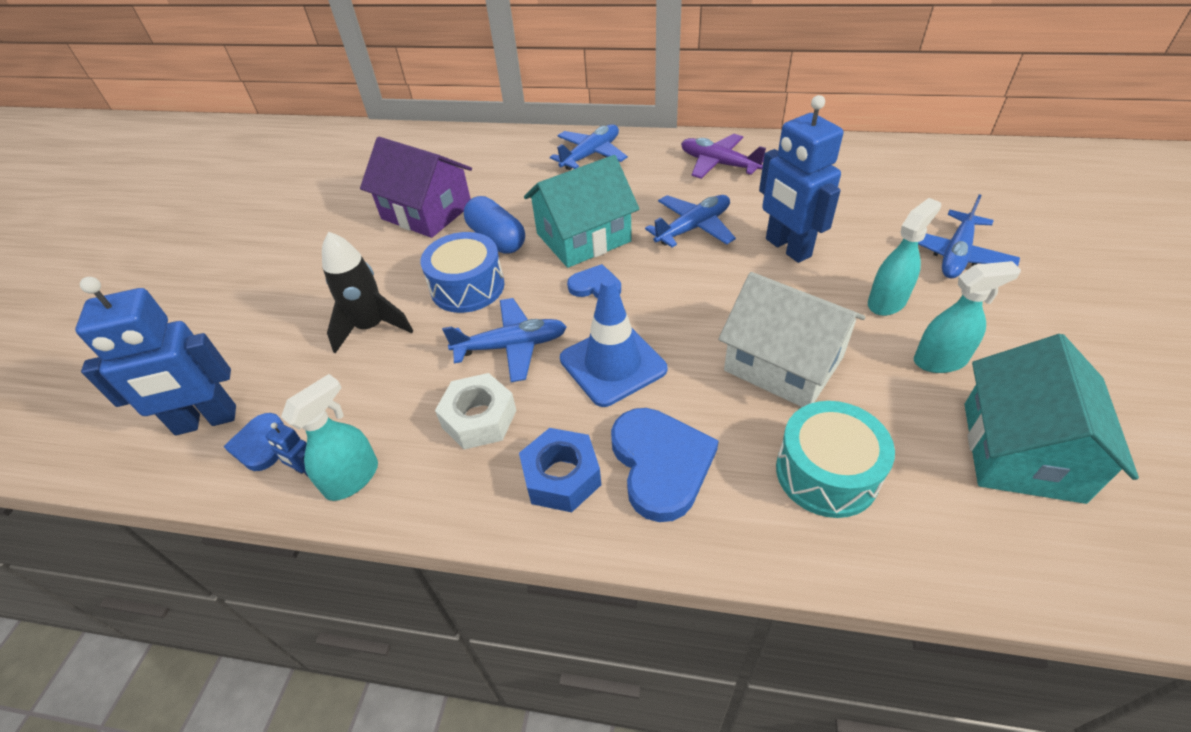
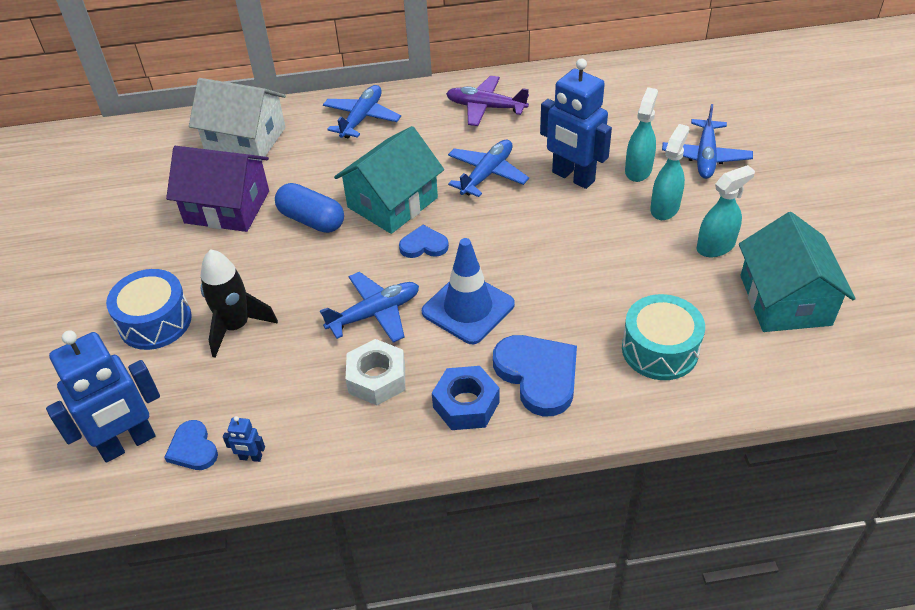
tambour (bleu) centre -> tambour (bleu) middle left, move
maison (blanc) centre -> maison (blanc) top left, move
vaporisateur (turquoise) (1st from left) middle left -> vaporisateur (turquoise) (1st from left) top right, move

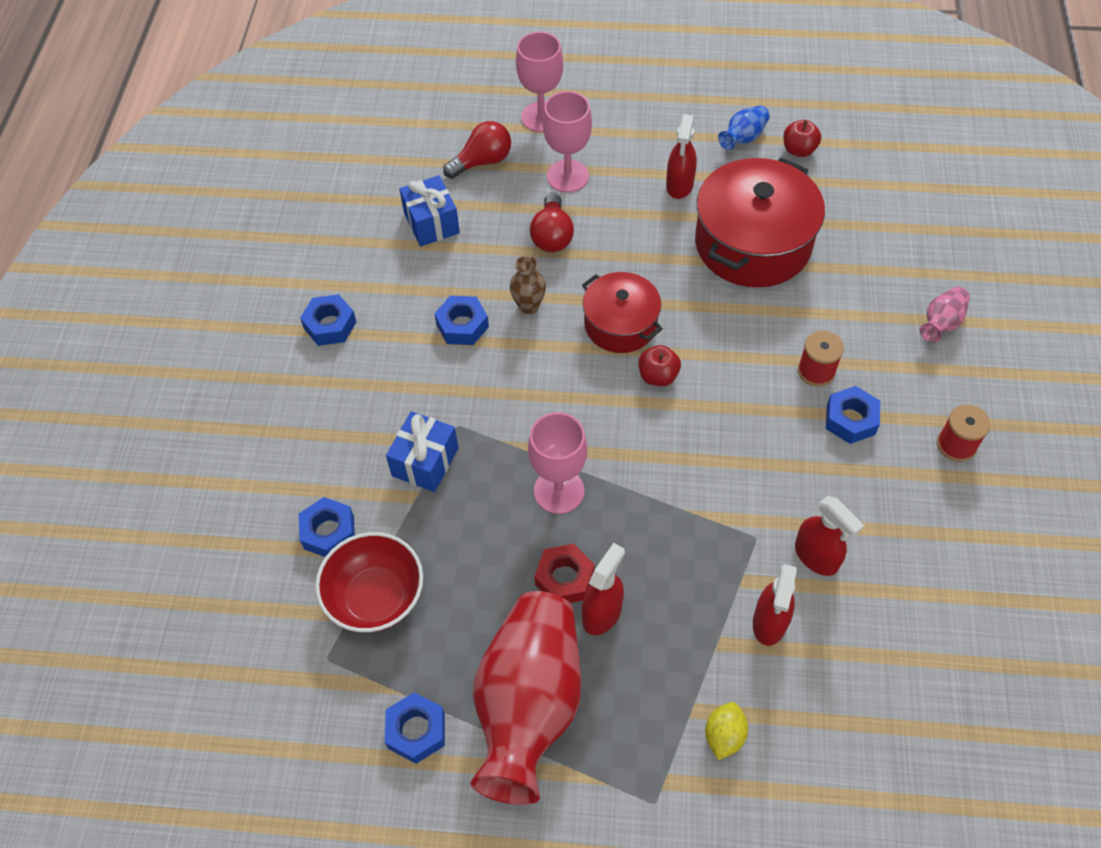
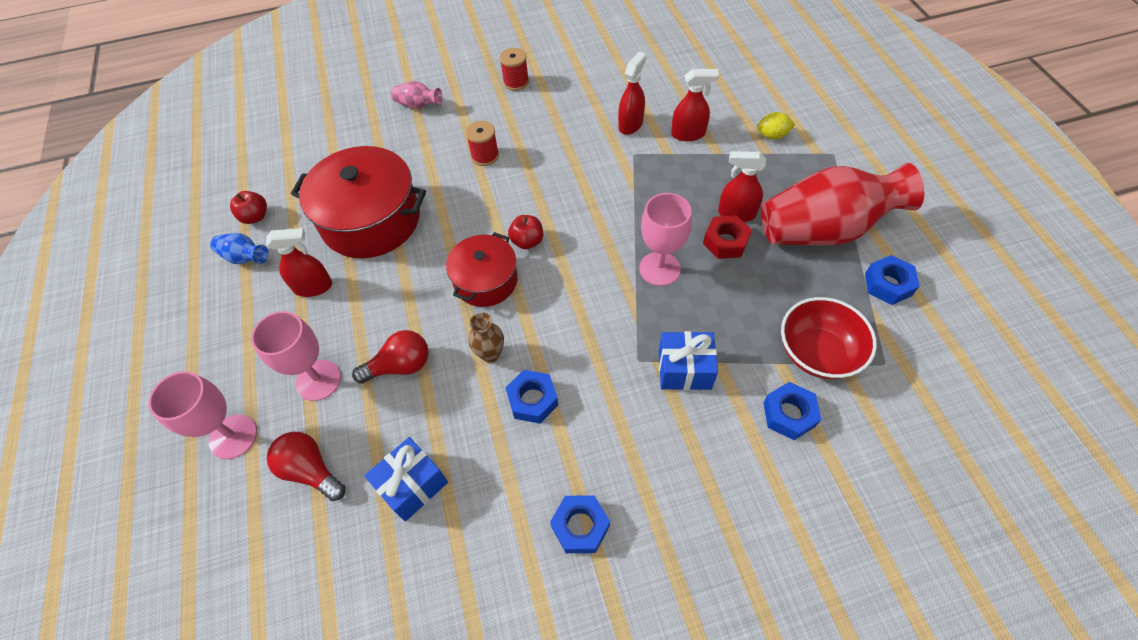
écrou (bleu) (5th from left) middle right -> none

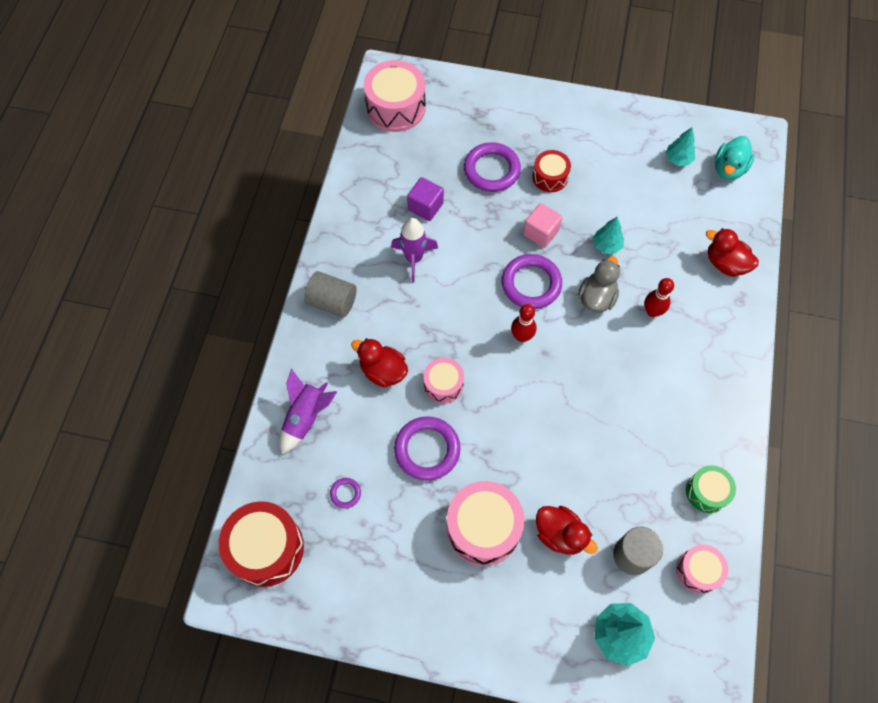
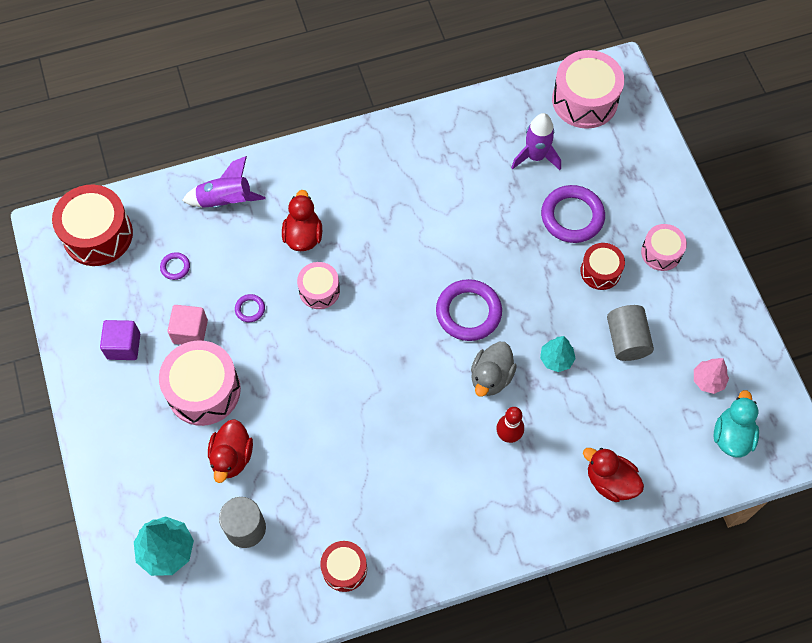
arbre (turquoise) (3rd from left) top right -> arbre (rose) middle right
canard (turquoise) top right -> canard (turquoise) middle right, 105 degrees clockwise
cube (violet) top centre -> cube (violet) middle left, move
cube (rose) top centre -> cube (rose) middle left, move
fusée (violet) (2nd from left) centre -> fusée (violet) (2nd from left) top centre, move
canard (rouge) (3rd from left) middle right -> canard (rouge) (3rd from left) bottom right, 60 degrees counterclockwise
canard (gris) middle right -> canard (gris) centre, 120 degrees clockwise
cylindre (gris) (1st from left in the first image) centre -> cylindre (gris) (2nd from left) middle right, move
quille (rouge) (1st from left) centre -> none
anneau (violet) (2nd from left) centre -> anneau (violet) (2nd from left) middle left, x0.46
tambour (vert) bottom right -> tambour (rouge) (2nd from left) bottom centre
tambour (rose) (4th from left) bottom right -> tambour (rose) (4th from left) middle right, move

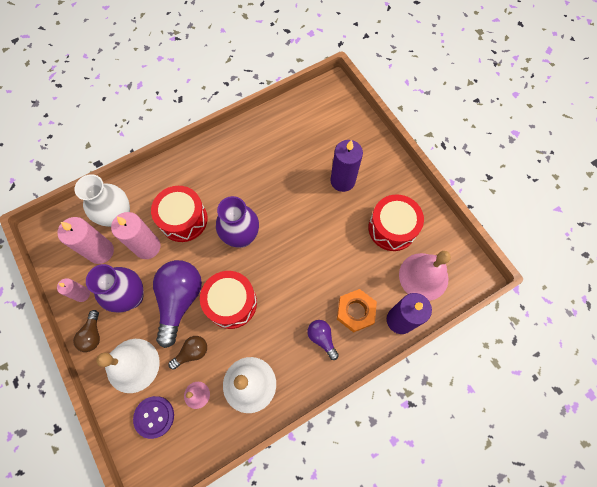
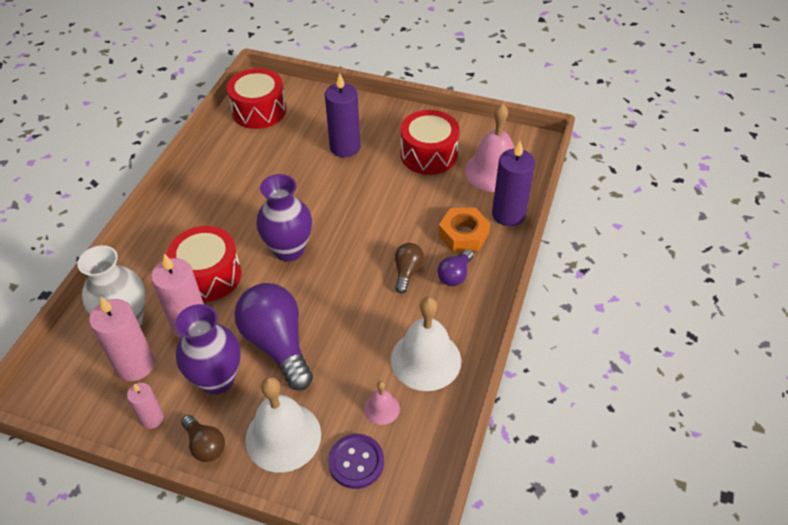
tambour (rouge) (2nd from left) centre -> tambour (rouge) (2nd from left) top left, move
ampoule (violet) (2nd from left) bottom centre -> ampoule (violet) (2nd from left) centre, 75 degrees counterclockwise
ampoule (marron) (2nd from left) bottom left -> ampoule (marron) (2nd from left) centre, move

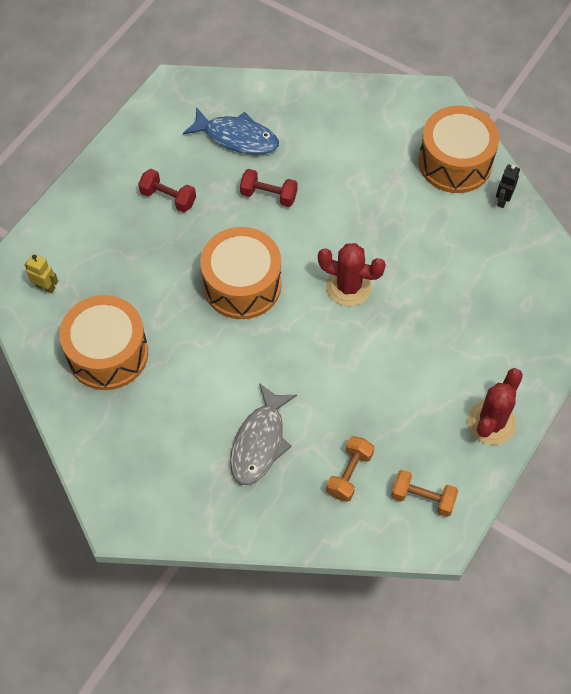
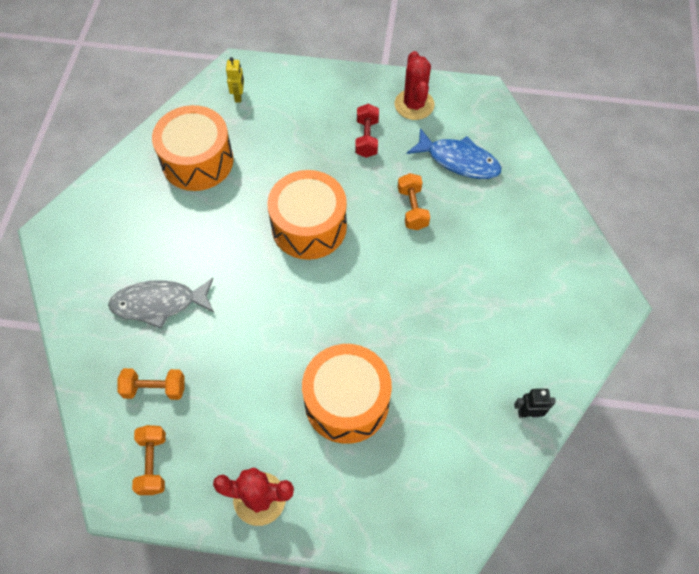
tambour (orange) (3rd from left) top right -> tambour (orange) (3rd from left) bottom centre, move
poisson (bleu) top centre, 60 degrees counterclockwise
haltère (rouge) (2nd from left) top centre -> haltère (orange) (3rd from left) centre
cactus (rouge) (1st from left in the first image) centre -> cactus (rouge) (2nd from left) top centre, move

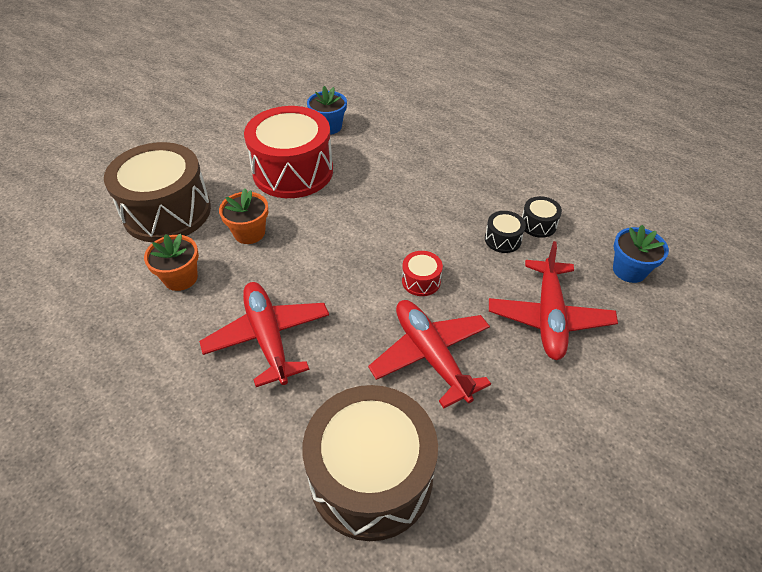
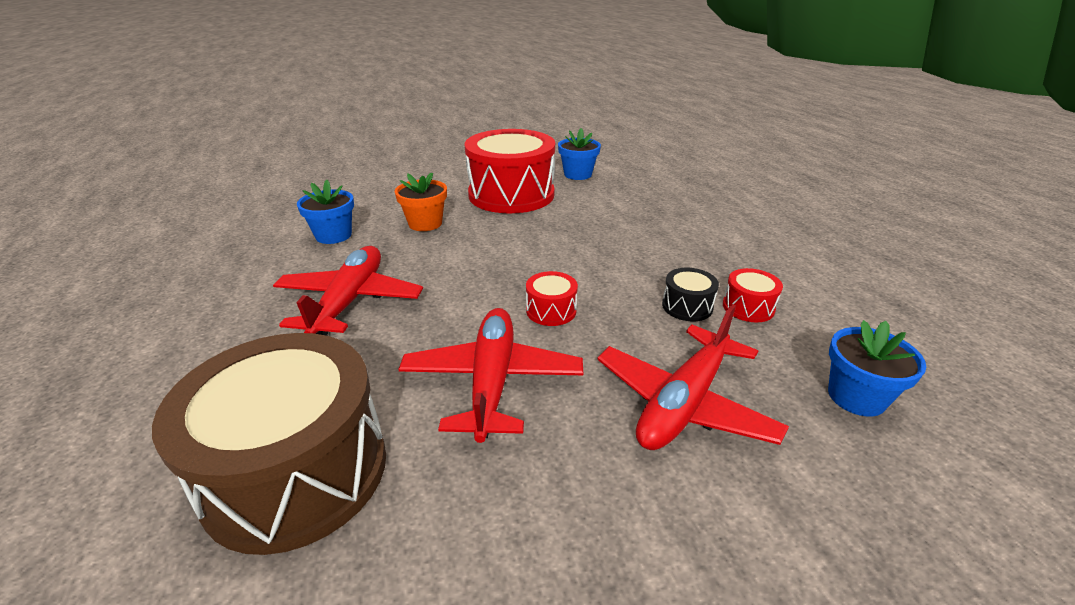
tambour (marron) (1st from left) middle left -> none
tambour (noir) (2nd from left) middle right -> tambour (rouge) (3rd from left) middle right
pot de fleurs (orange) (1st from left) middle left -> pot de fleurs (bleu) (1st from left) middle left

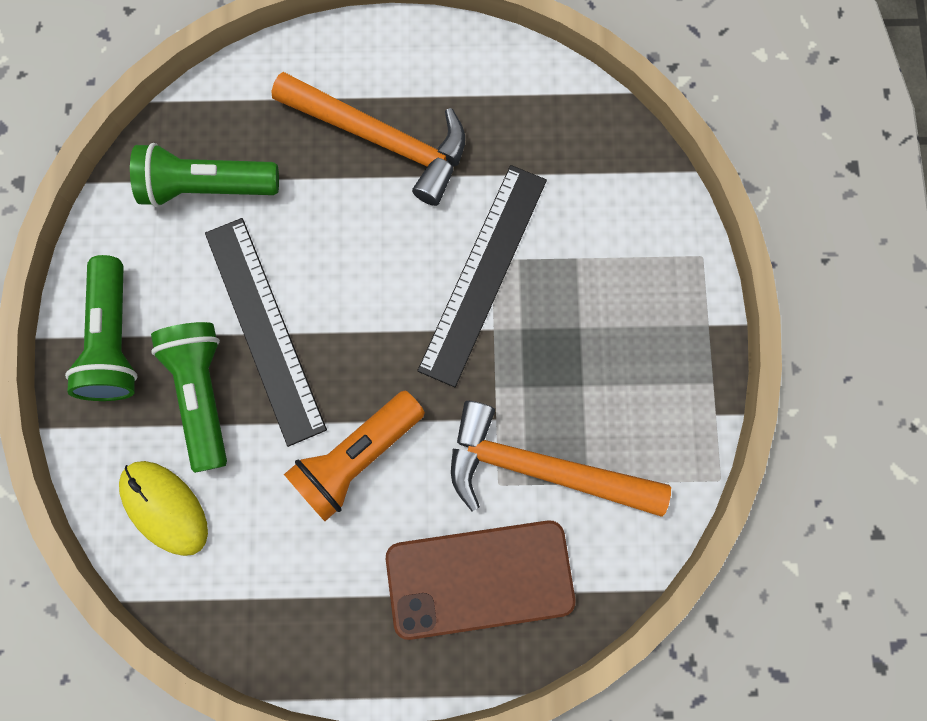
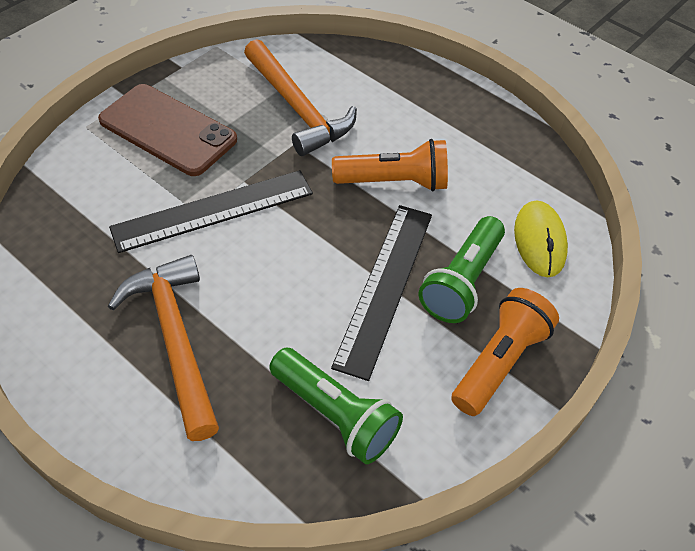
lampe de poche (vert) (1st from left) middle left -> lampe de poche (orange) (2nd from left) middle right
téléphone (marron) bottom centre -> téléphone (marron) top left, move

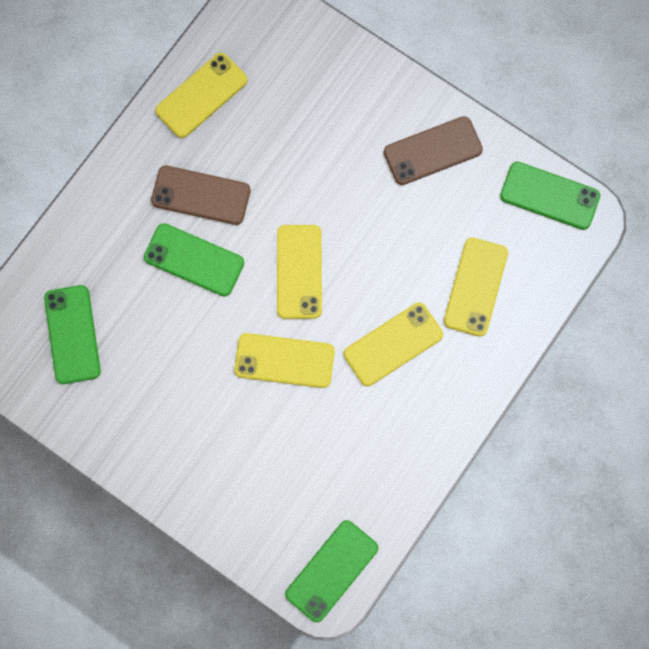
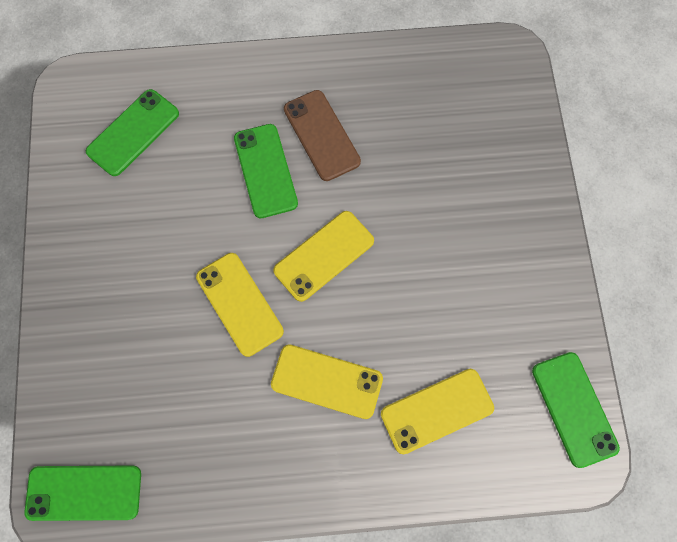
téléphone (jaune) (1st from left) top left -> none
téléphone (marron) (2nd from left) top right -> none

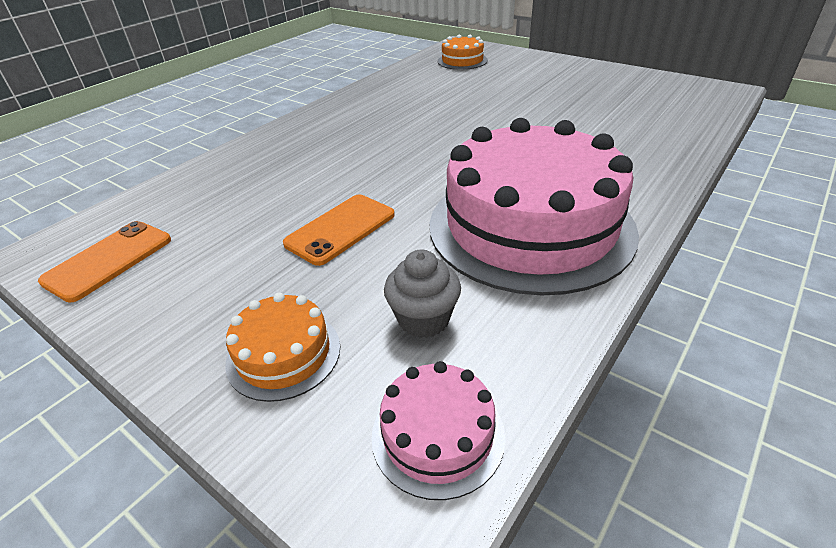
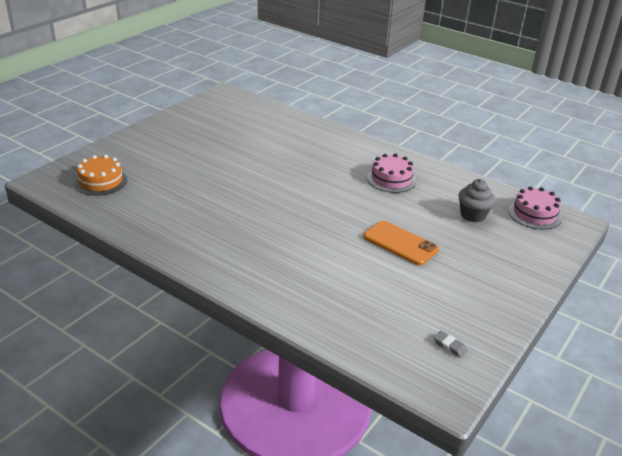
gâteau (rose) (2nd from left in the first image) centre -> gâteau (rose) (1st from left) centre, x0.43
téléphone (orange) (1st from left) middle left -> gomme (gris) bottom right
gâteau (orange) (1st from left) centre -> none

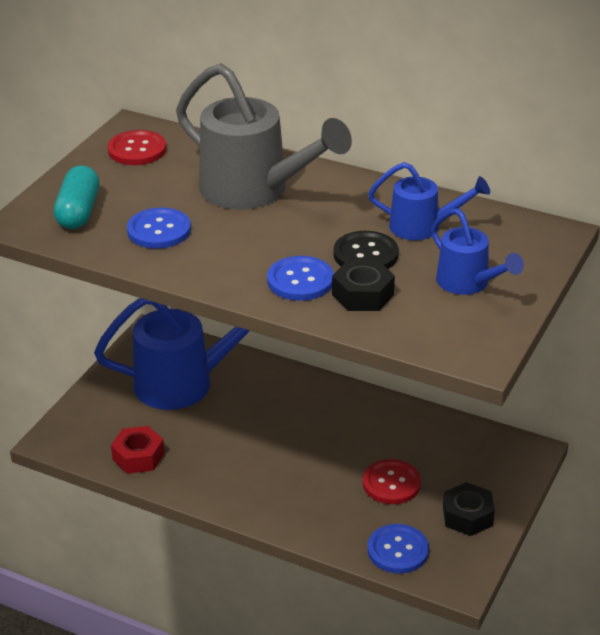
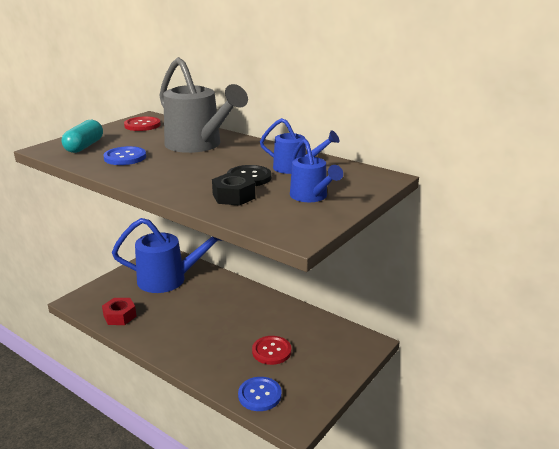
bouton (bleu) (2nd from left) centre -> none
écrou (noir) (2nd from left) bottom right -> none

